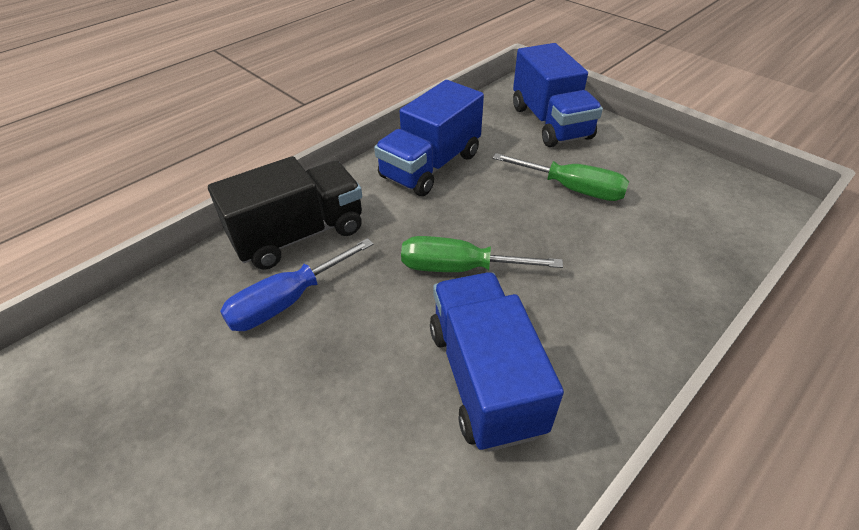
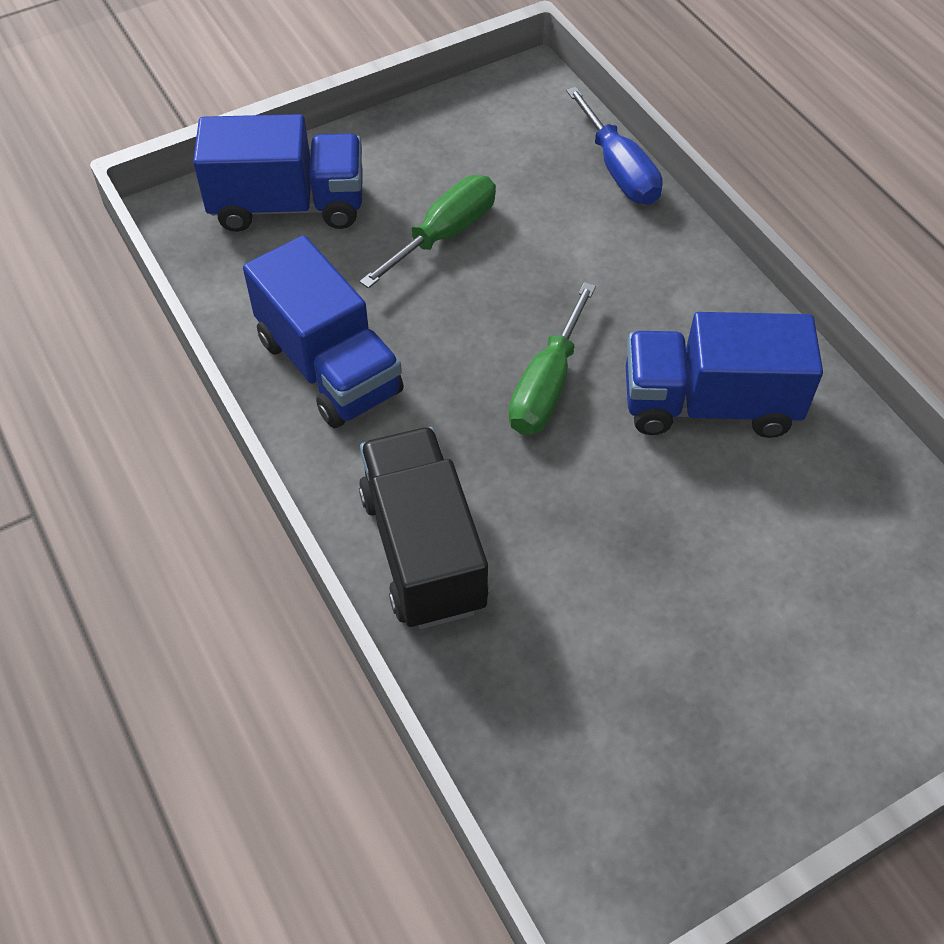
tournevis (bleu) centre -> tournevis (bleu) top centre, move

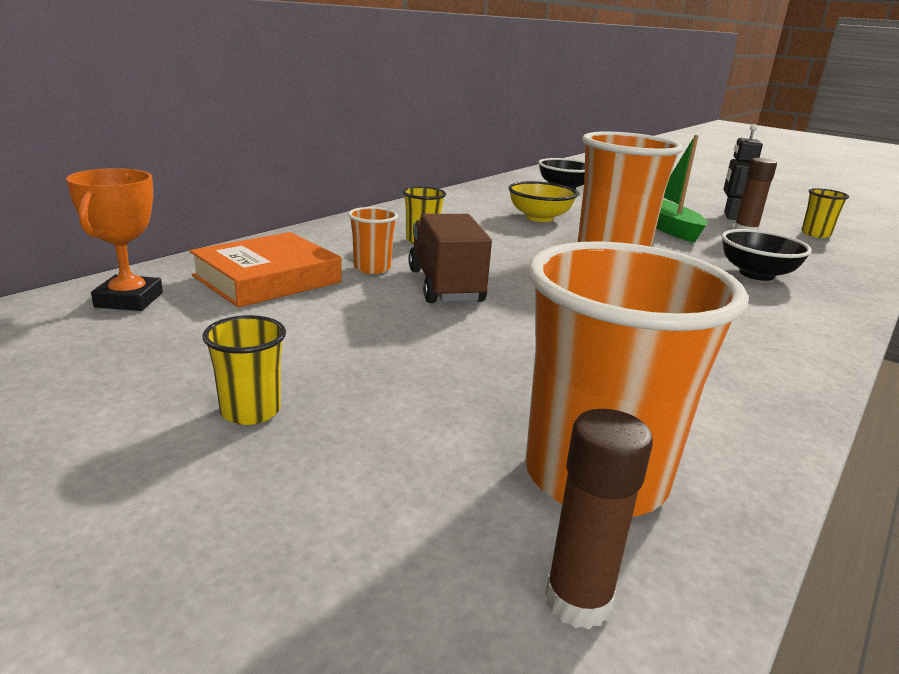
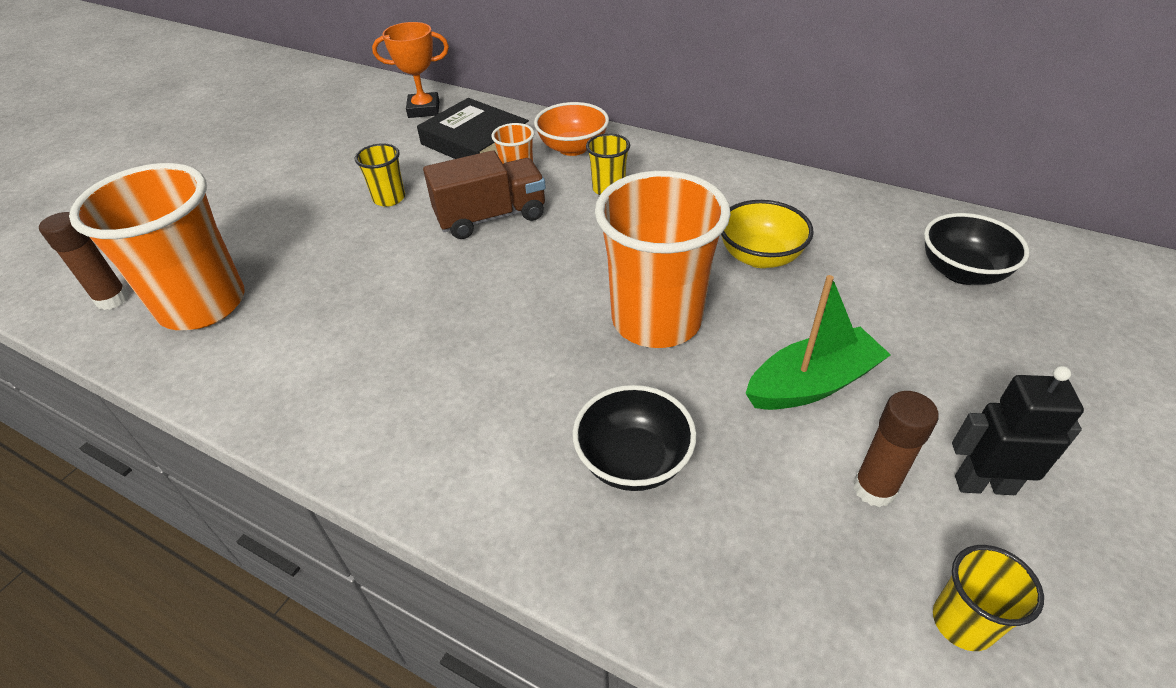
livre (orange) middle left -> livre (noir) top centre
gobelet (jaune) (1st from left) middle left -> gobelet (jaune) (1st from left) top left, move
none -> bol (orange) top centre

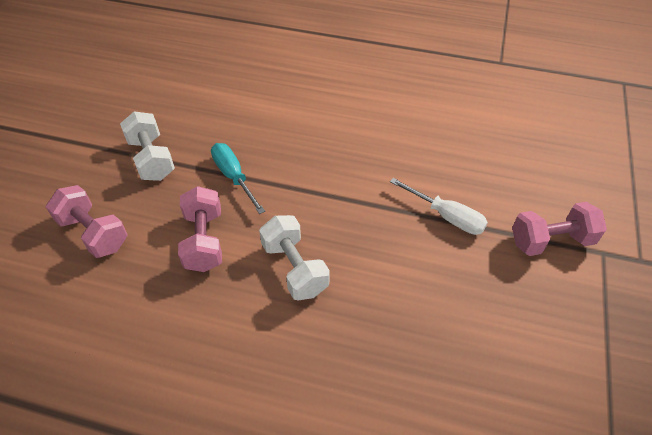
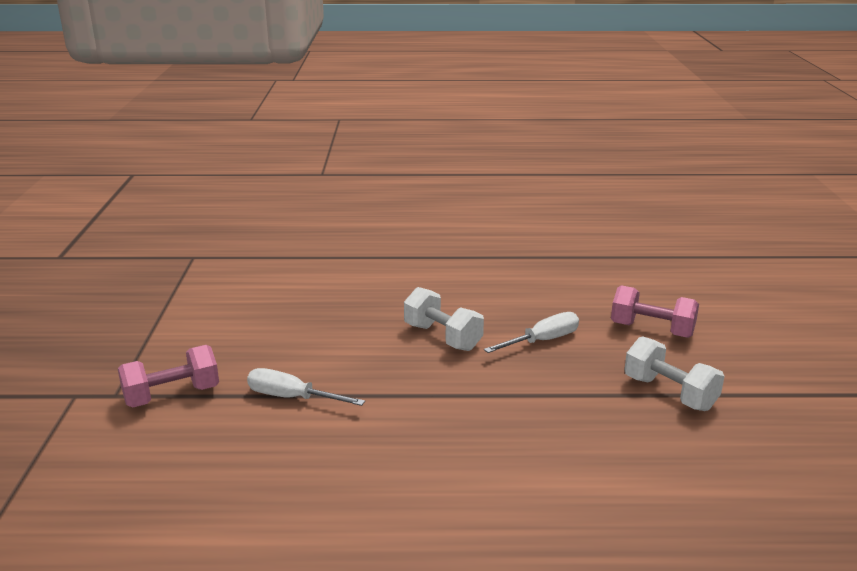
tournevis (turquoise) centre -> none
haltère (rose) (2nd from left) middle left -> tournevis (blanc) (2nd from left) centre

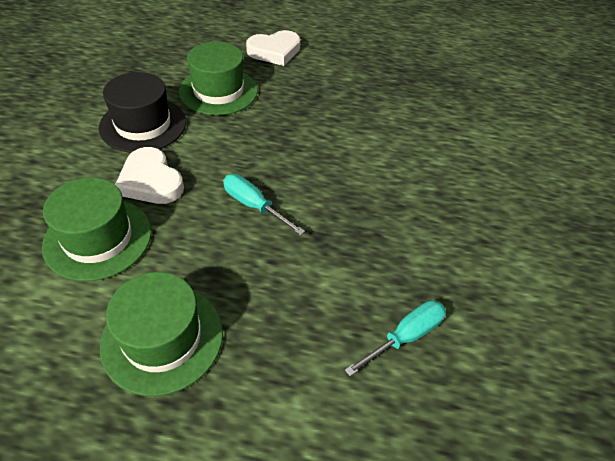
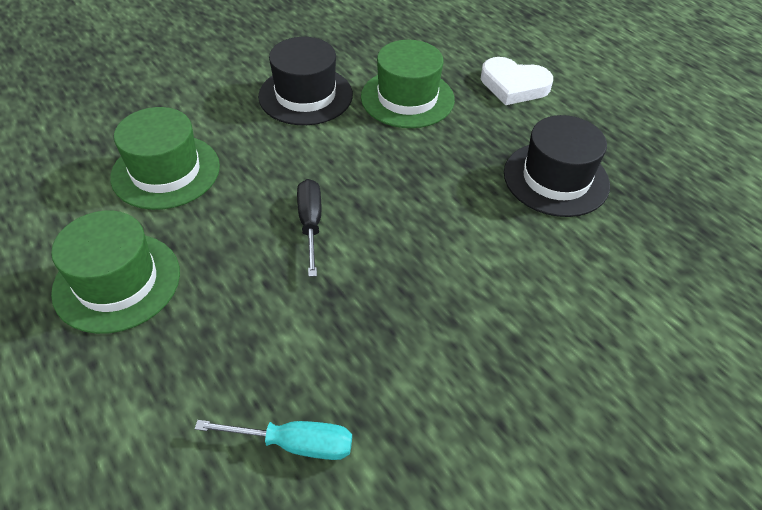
cœur (blanc) (1st from left) middle left -> none
tournevis (turquoise) (1st from left) centre -> tournevis (noir) centre
none -> chapeau (noir) (2nd from left) top right

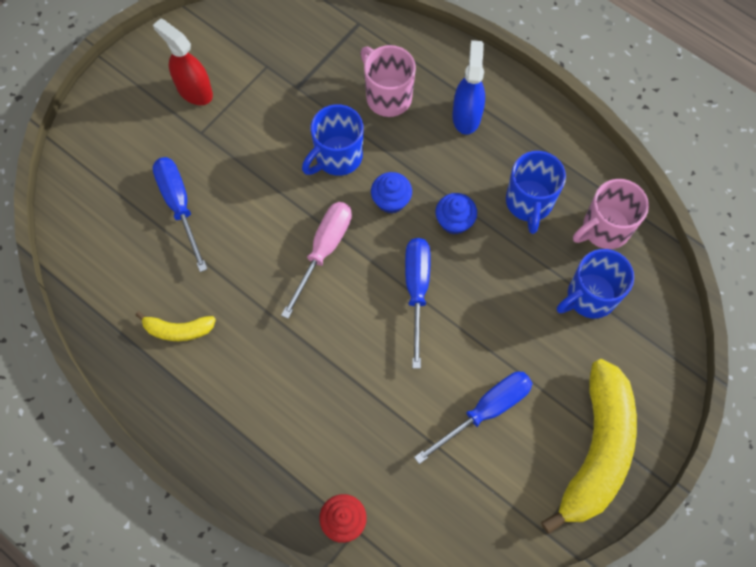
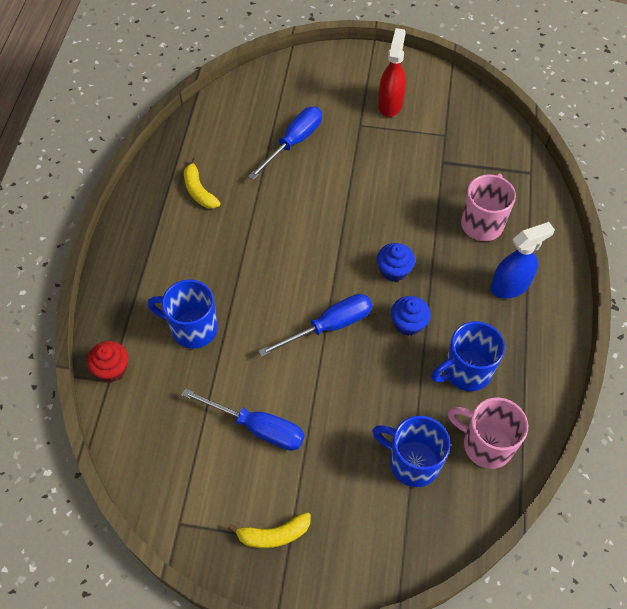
tasse (bleu) (1st from left) top centre -> tasse (bleu) (1st from left) middle left, move
tournevis (rose) centre -> none
banane (jaune) (2nd from left) bottom right -> banane (jaune) (2nd from left) bottom centre, x0.46

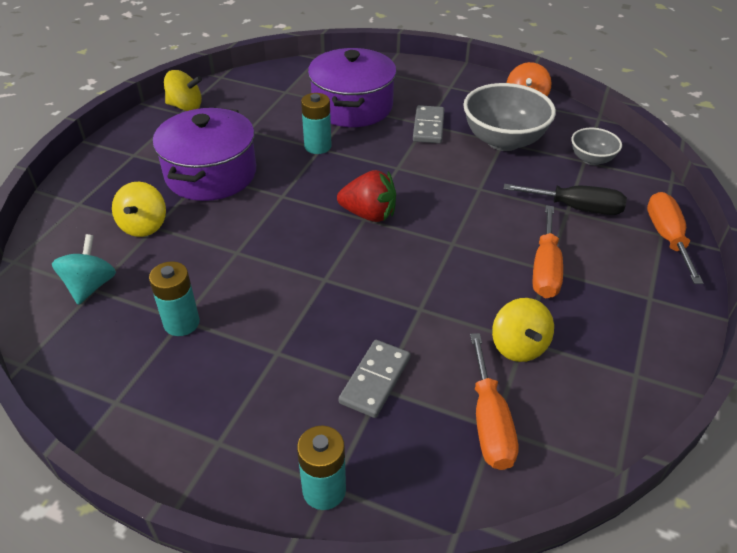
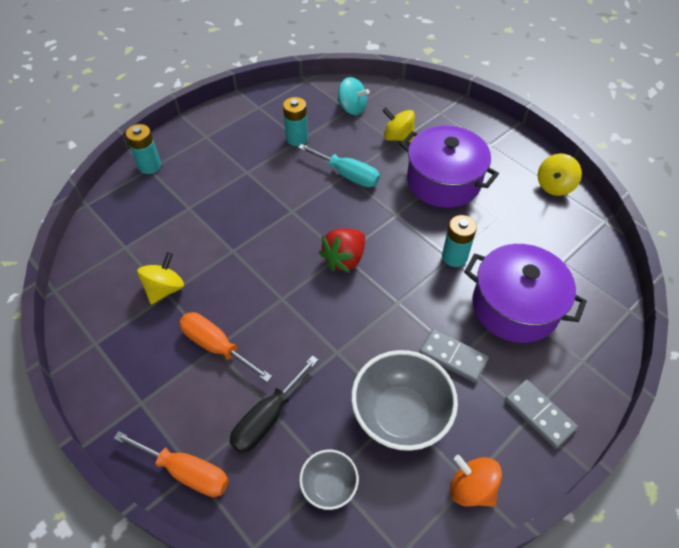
toupie (jaune) (3rd from left in the first image) middle right -> toupie (jaune) (1st from left) middle left, 105 degrees clockwise
tournevis (orange) (1st from left) bottom right -> none
domino (gris) (1st from left in the first image) bottom centre -> domino (gris) (2nd from left) bottom right, move
none -> tournevis (turquoise) top centre

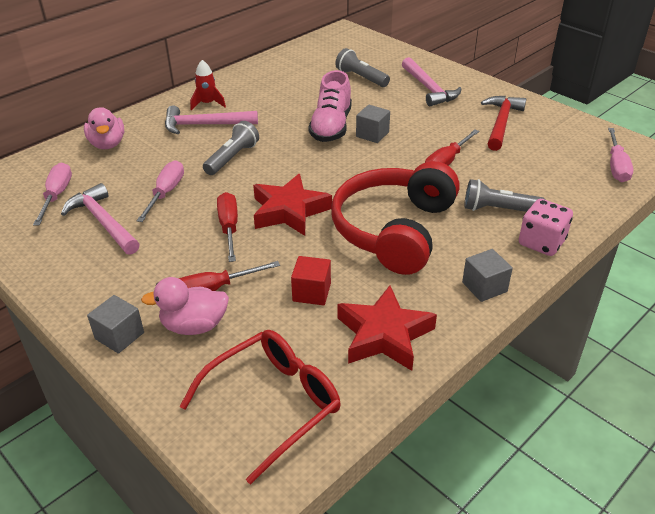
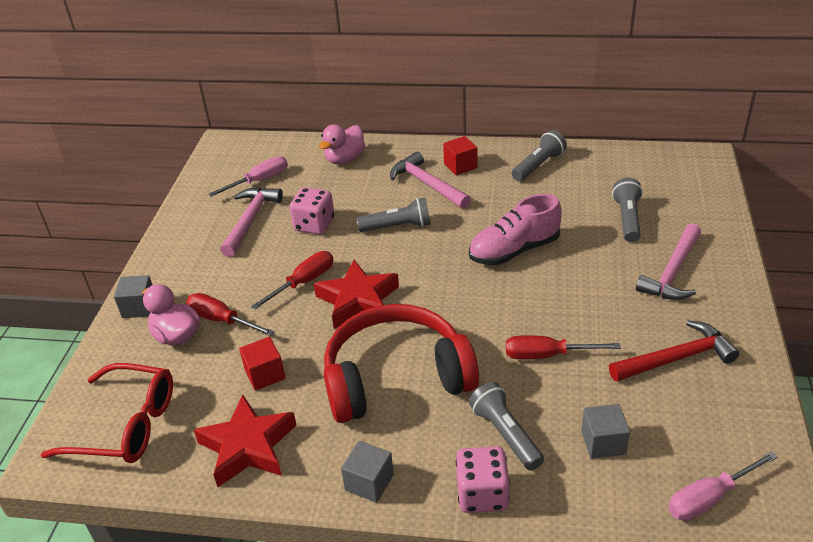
fusée (rouge) top left -> cube (rouge) (2nd from left) top centre
cube (gris) (2nd from left in the first image) top centre -> cube (gris) (3rd from left) bottom right, move
tournevis (rose) (2nd from left) middle left -> dé (rose) (1st from left) centre
none -> lampe de poche (gris) (3rd from left) top centre

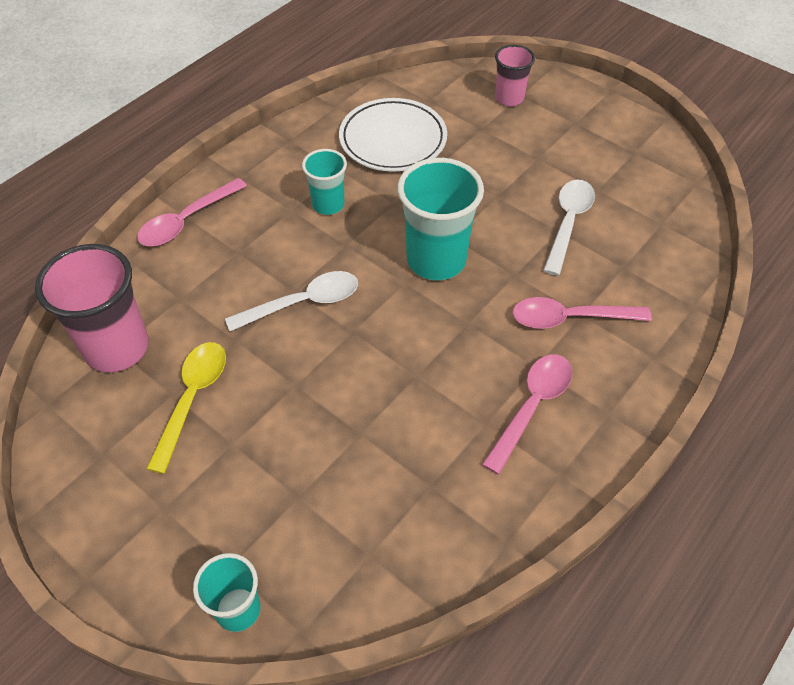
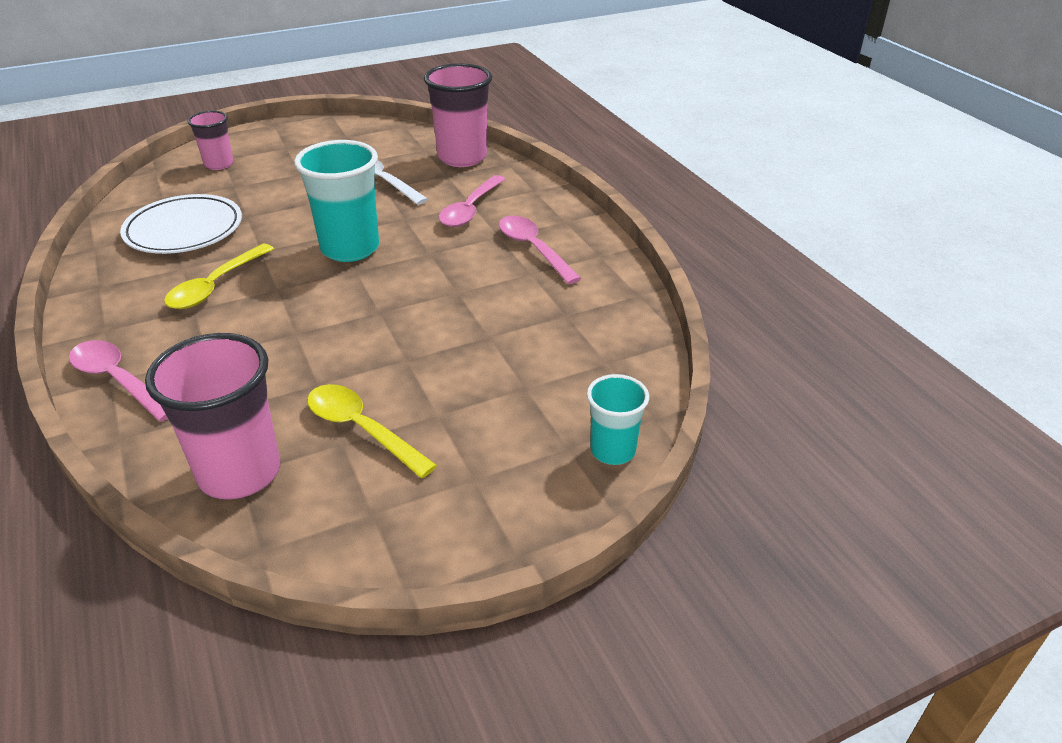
gobelet (turquoise) (2nd from left) top centre -> cuillère (jaune) (1st from left) middle left
cuillère (rose) (1st from left) top left -> cuillère (rose) (1st from left) middle left, 150 degrees clockwise
cuillère (blanc) (1st from left) centre -> none
none -> gobelet (rose) (3rd from left) top centre

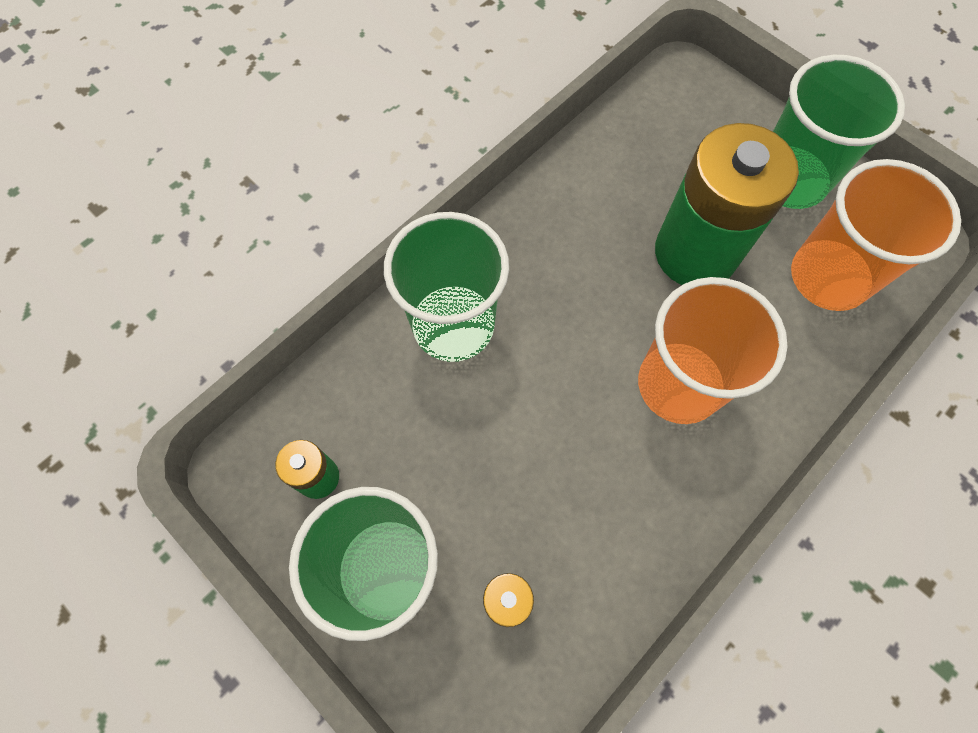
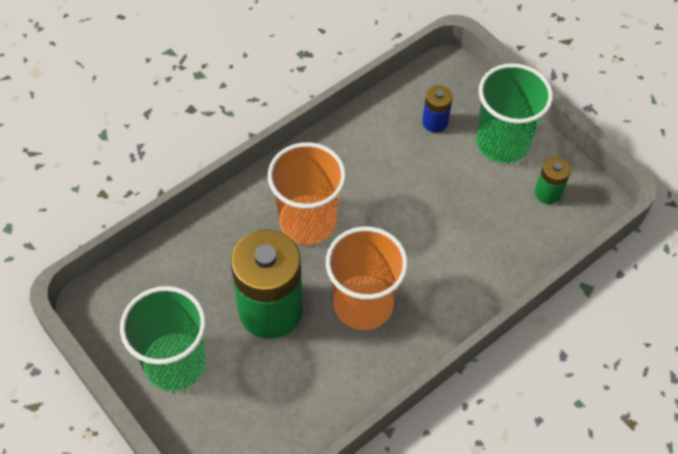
gobelet (orange) (2nd from left) top right -> gobelet (orange) (2nd from left) centre, move
gobelet (vert) (2nd from left) centre -> none

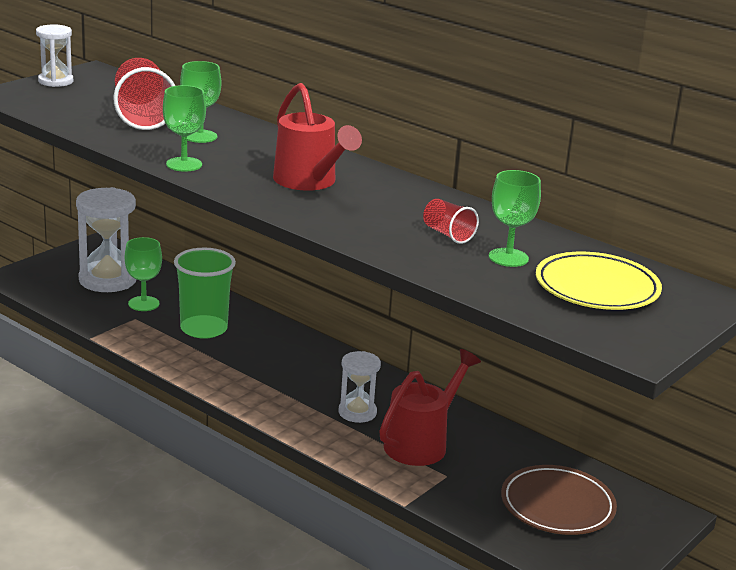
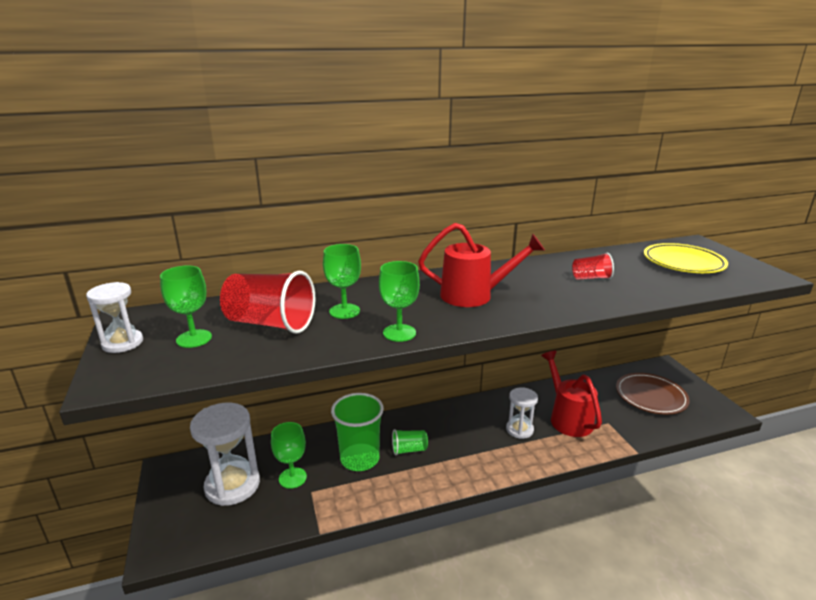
verre à pied (vert) (4th from left in the first image) middle right -> verre à pied (vert) (1st from left) middle left, move
none -> gobelet (vert) (2nd from left) bottom centre

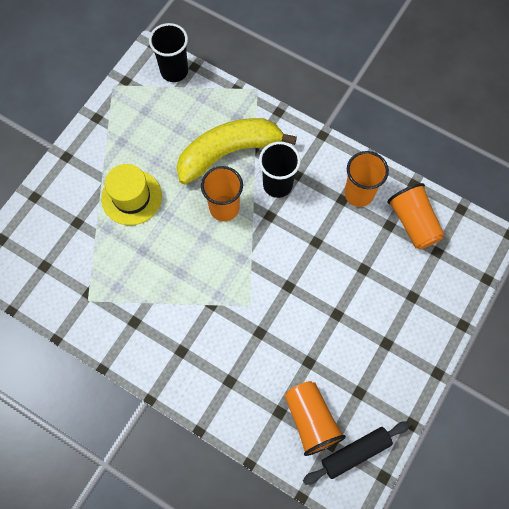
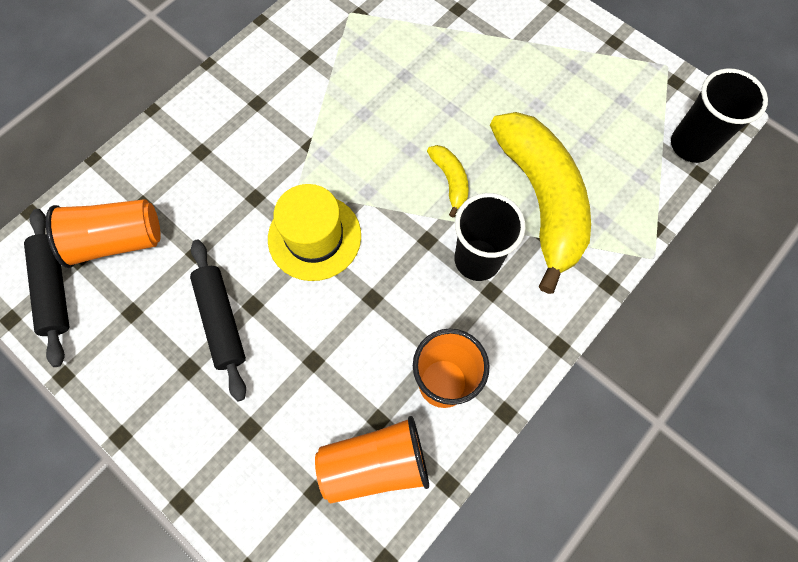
chapeau (jaune) middle left -> chapeau (jaune) centre, move
gobelet (orange) (1st from left) centre -> banane (jaune) (1st from left) top centre
none -> rouleau à pâtisserie (noir) (2nd from left) middle left

